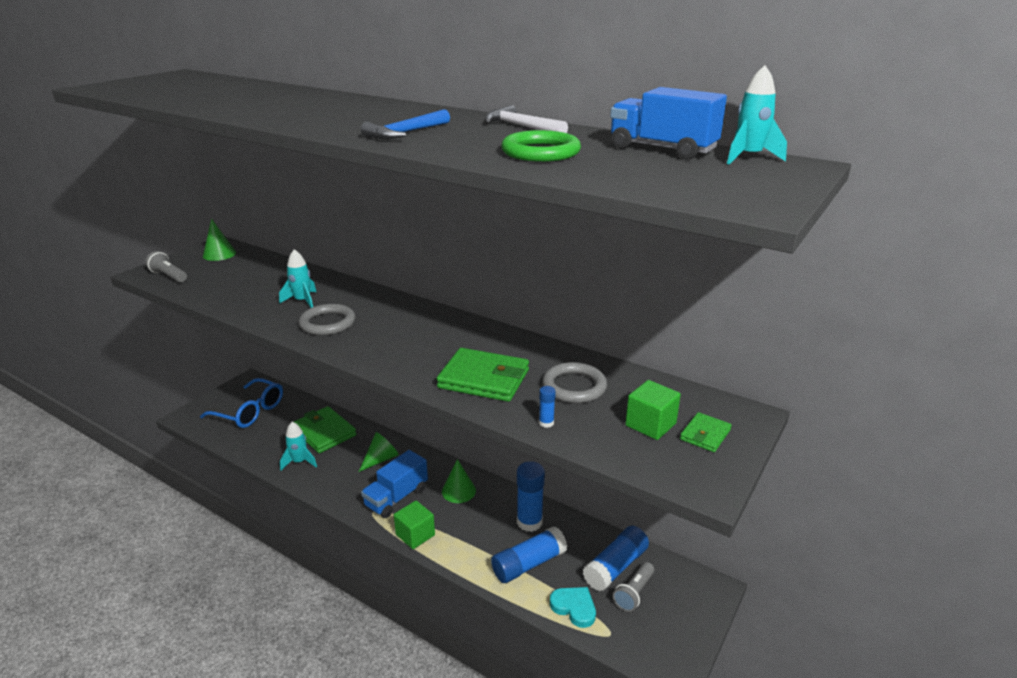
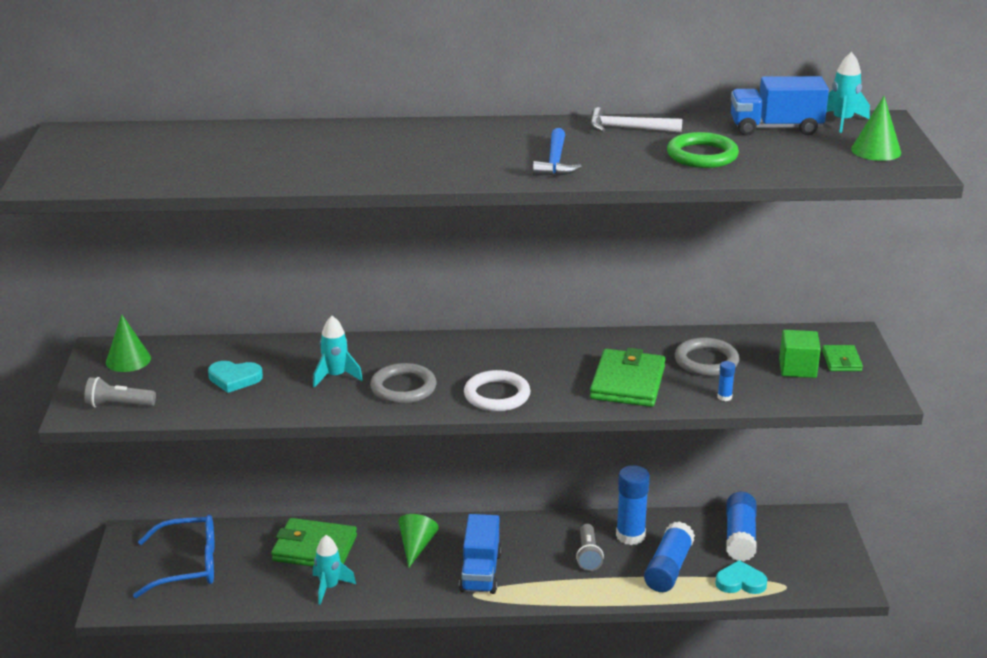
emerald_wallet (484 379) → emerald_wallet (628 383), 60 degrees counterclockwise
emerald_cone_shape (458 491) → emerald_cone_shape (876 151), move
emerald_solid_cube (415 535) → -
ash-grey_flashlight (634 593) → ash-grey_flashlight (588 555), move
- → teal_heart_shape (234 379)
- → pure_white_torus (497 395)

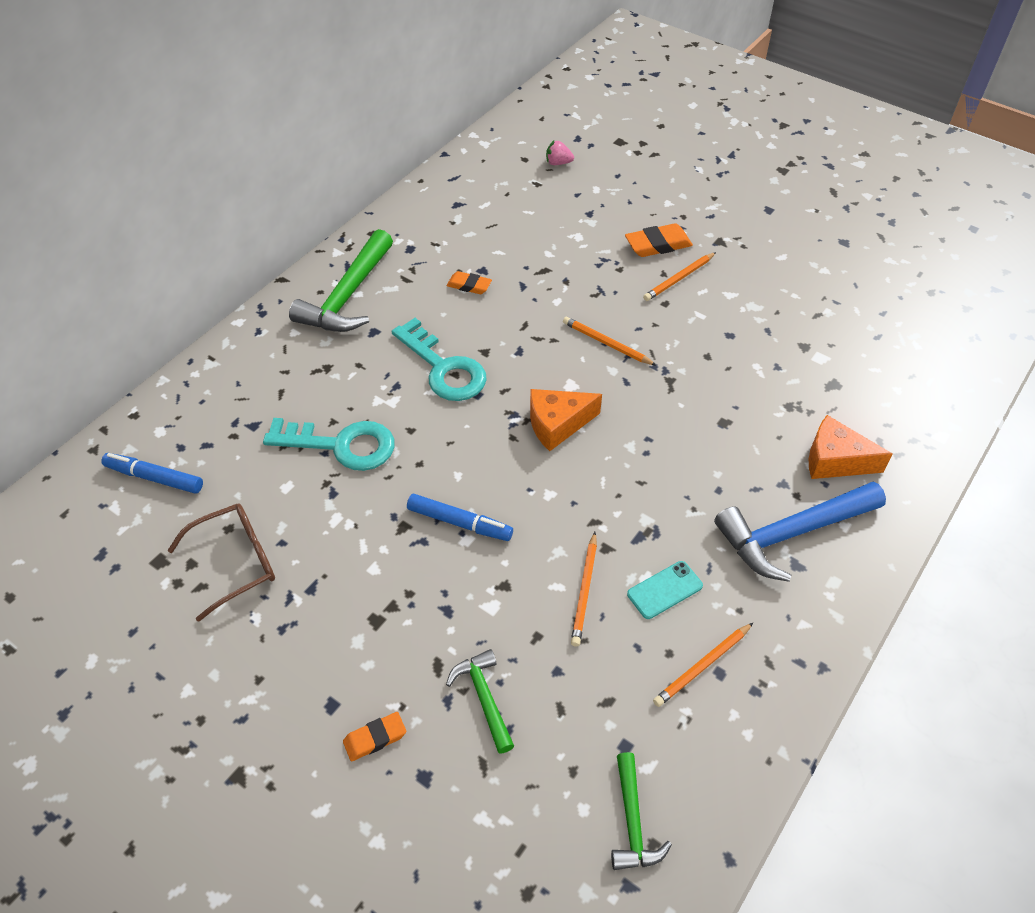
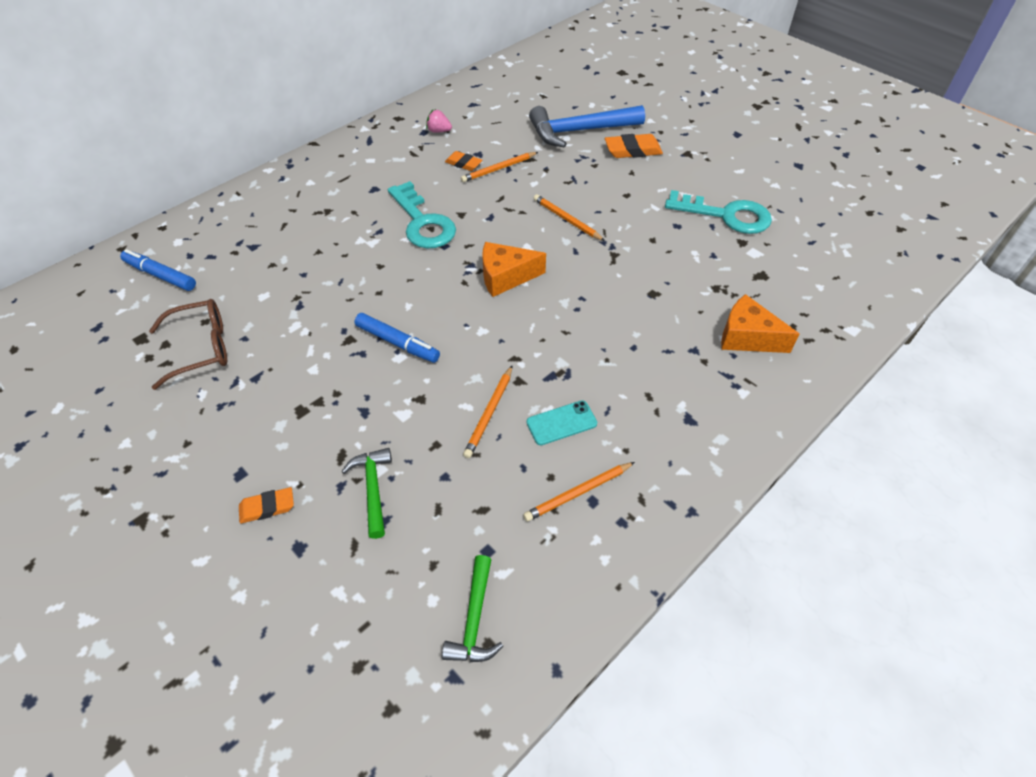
rosy_strawberry (558 163) → rosy_strawberry (439 131), move
emerald_hammer (348 296) → -
orange_pencil (679 278) → orange_pencil (499 169), move
teal_key (341 445) → teal_key (726 215), move
royal_blue_hammer (792 533) → royal_blue_hammer (580 131), move

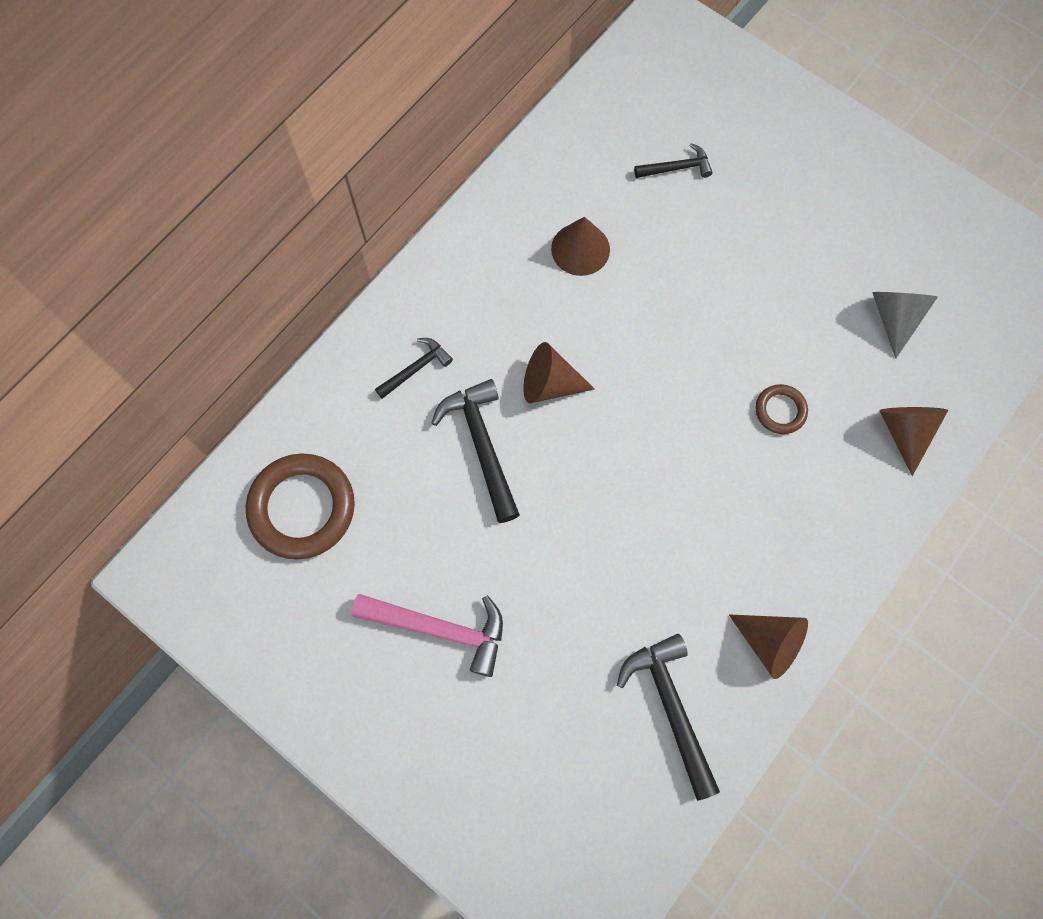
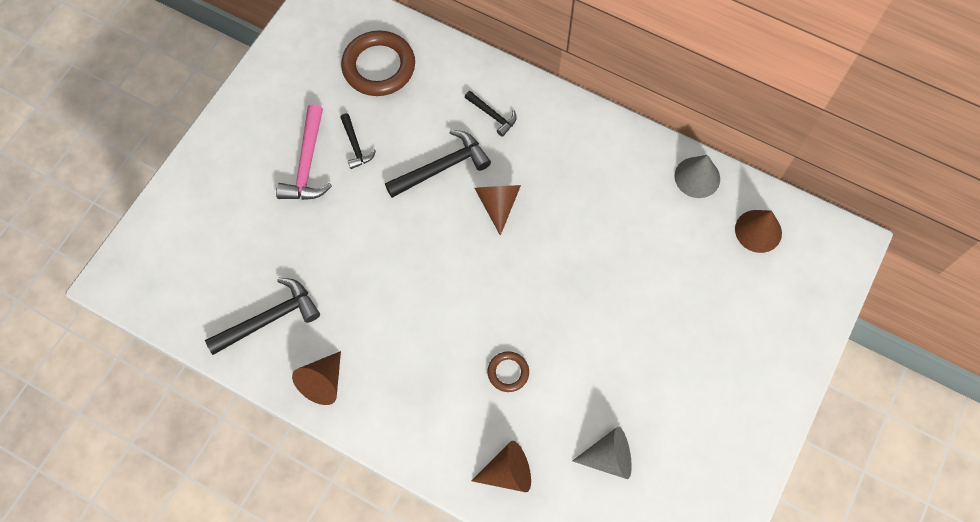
jet-black_hammer (676 168) → jet-black_hammer (355 146), move
brown_cone_shape (580 249) → brown_cone_shape (758 231), move
- → ash-grey_cone_shape (697 177)

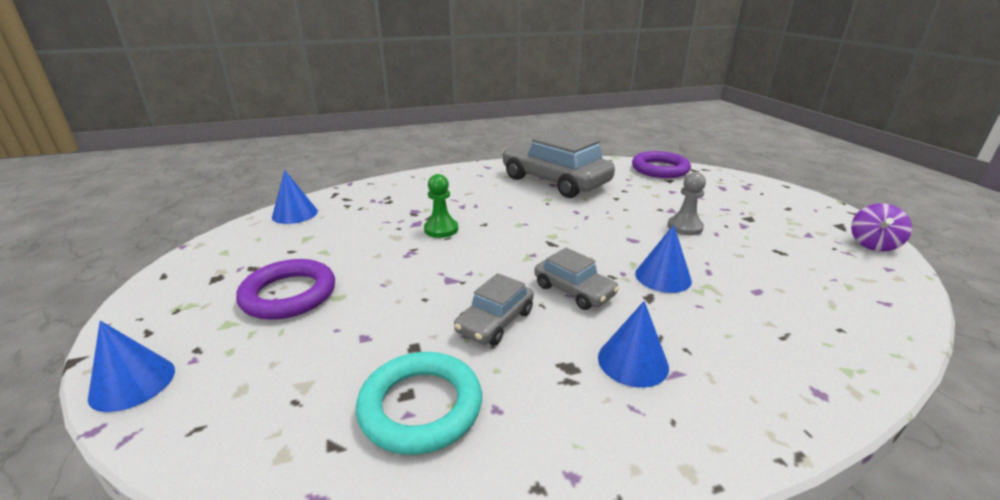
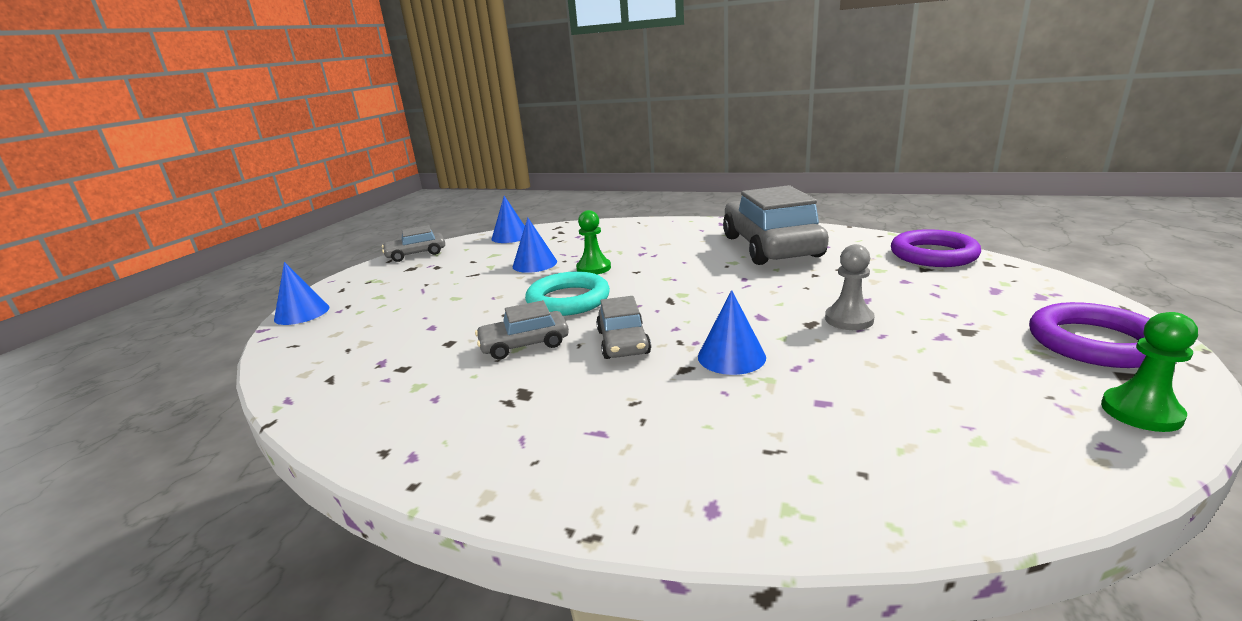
violet_spinning_top (872 245) → emerald_game_pawn (1141 412)
violet_torus (289 294) → violet_torus (1094 343), move
royal_blue_cone_shape (633 361) → royal_blue_cone_shape (534 264), move
teal_torus (421 407) → teal_torus (568 300), move
- → ash-grey_toy_car (416 254)

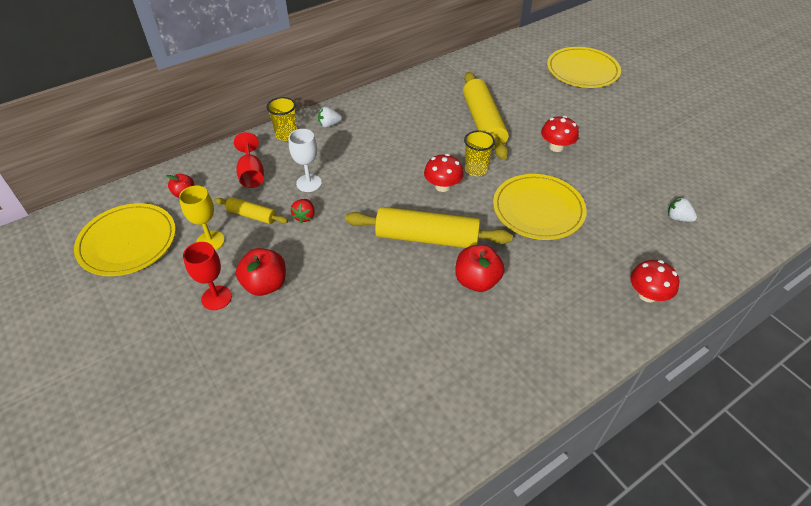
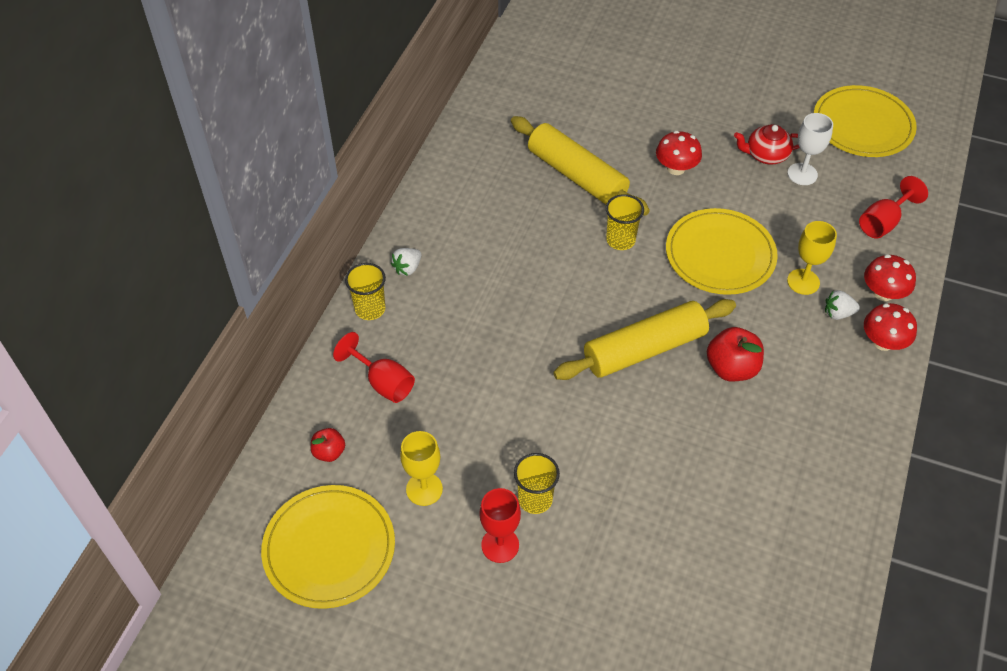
bright_yellow_dinner_plate (582 70) → bright_yellow_dinner_plate (862 125), move
pure_white_goblet (309 183) → pure_white_goblet (802 174), move
red_mushroom (442 186) → red_mushroom (883 342), move
bright_yellow_rolling_pin (252 215) → -
pure_white_strawberry (678 218) → pure_white_strawberry (838 313), move
red_strawberry (304 216) → -
red_toy_apple (265 284) → bright_yellow_cup (535 499)
- → red_china_teapot (766 155)
- → red_goblet (883 222)
- → bright_yellow_goblet (803 282)

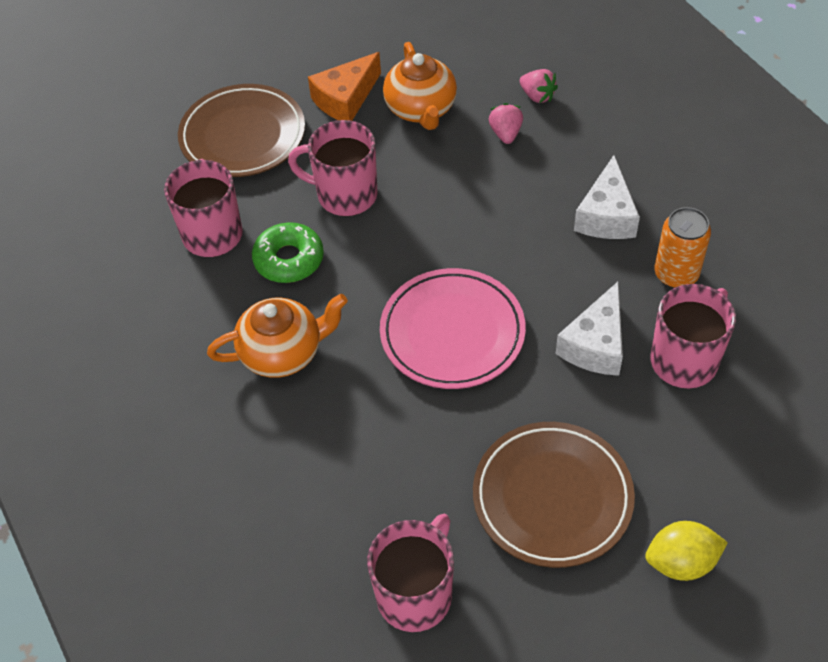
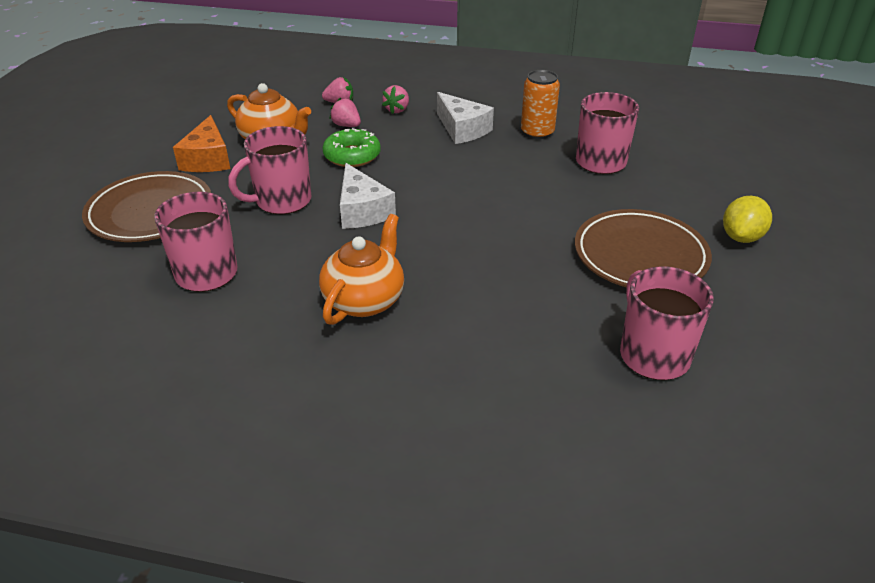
emerald_doughnut (289 259) → emerald_doughnut (352 156), move
rosy_dinner_plate (452 333) → -
pure_white_cheese_wedge (595 344) → pure_white_cheese_wedge (362 210), move
- → rosy_strawberry (397 110)

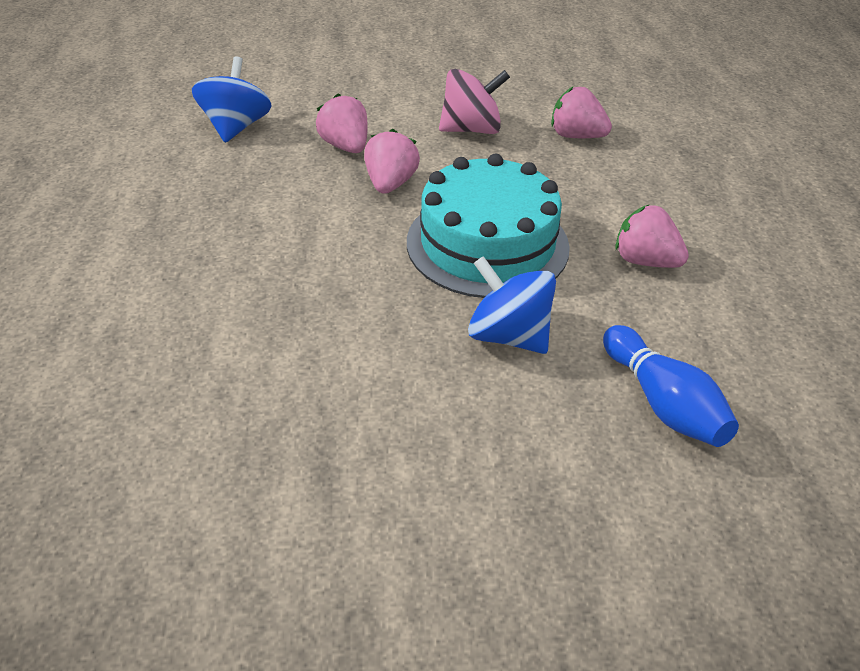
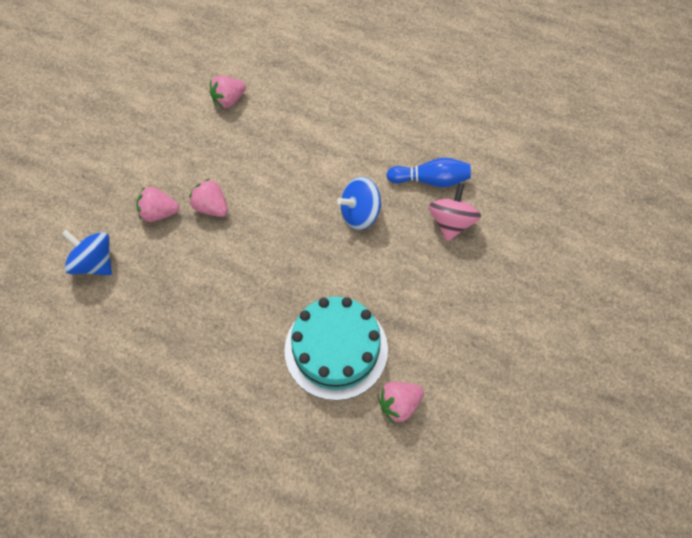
rosy_spinning_top (471 129) → rosy_spinning_top (451 222), move
teal_layer_cake (487 244) → teal_layer_cake (336 349), move
rosy_strawberry (645 261) → rosy_strawberry (399 404), move

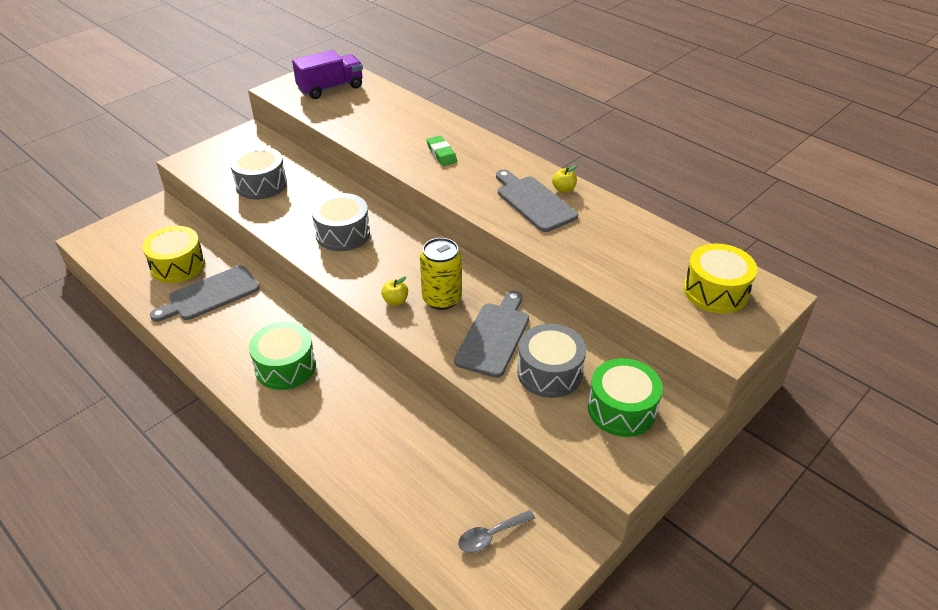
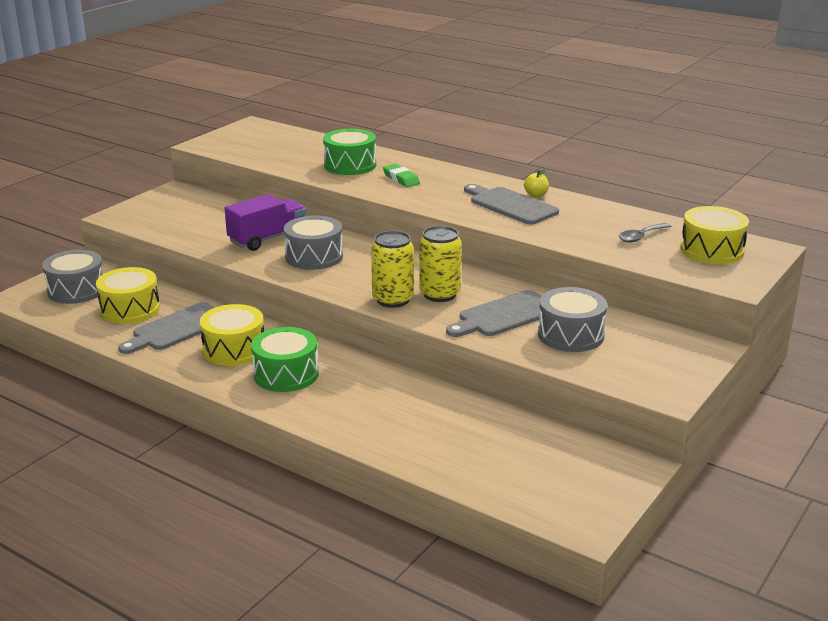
violet_lorry (330 88) → violet_lorry (267 239), move
ash-grey_snare_drum (261 184) → ash-grey_snare_drum (76 290), move
bright_yellow_toy_apple (395 301) → bright_yellow_tin (393 299)
ash-grey_cutting_board (494 336) → ash-grey_cutting_board (504 315), 135 degrees counterclockwise
emerald_snare_drum (621 409) → emerald_snare_drum (350 165), move
ash-grey_teaspoon (491 535) → ash-grey_teaspoon (641 237), move
- → bright_yellow_snare_drum (234 349)

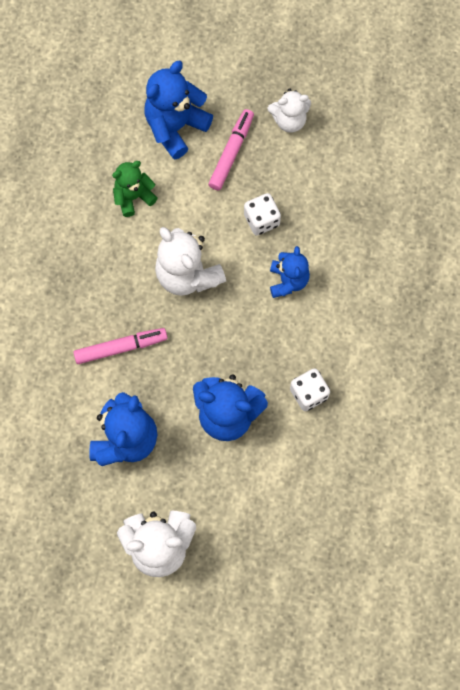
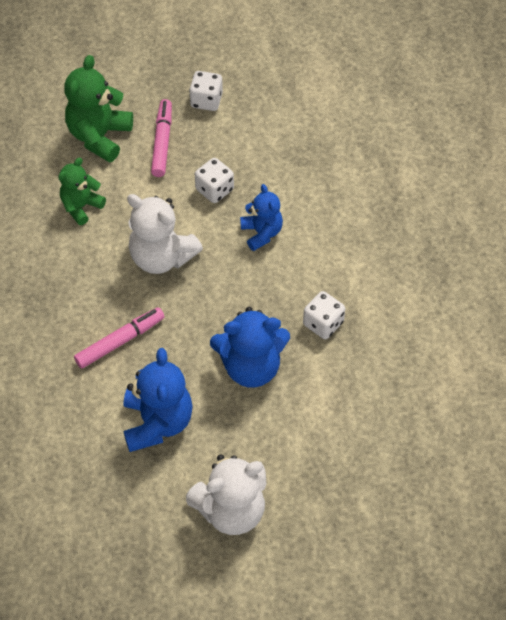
royal_blue_teddy (175 127) → emerald_teddy (99 136)
pure_white_teddy (289 120) → pure_white_dice (206 100)

